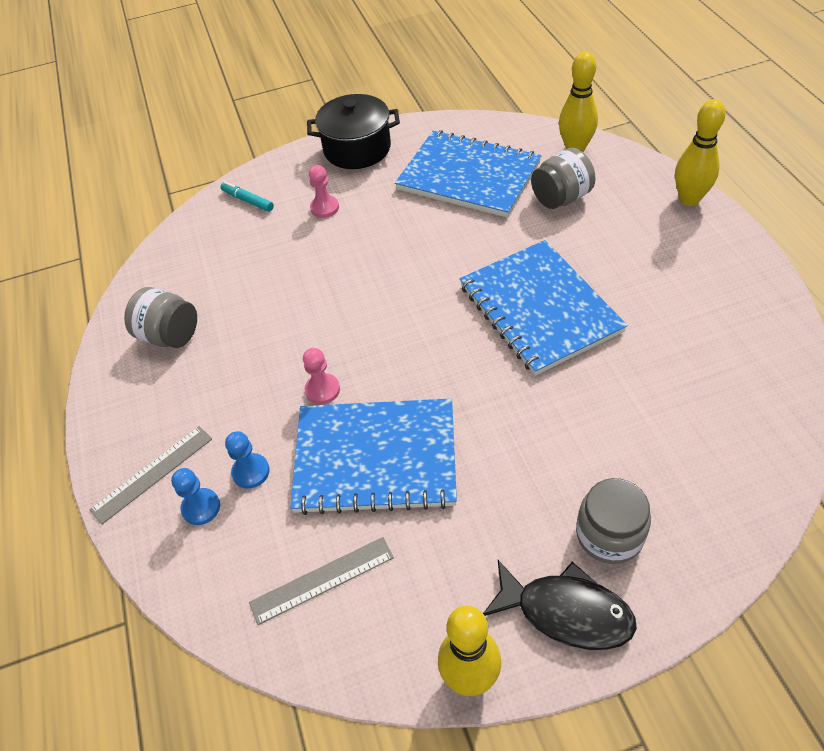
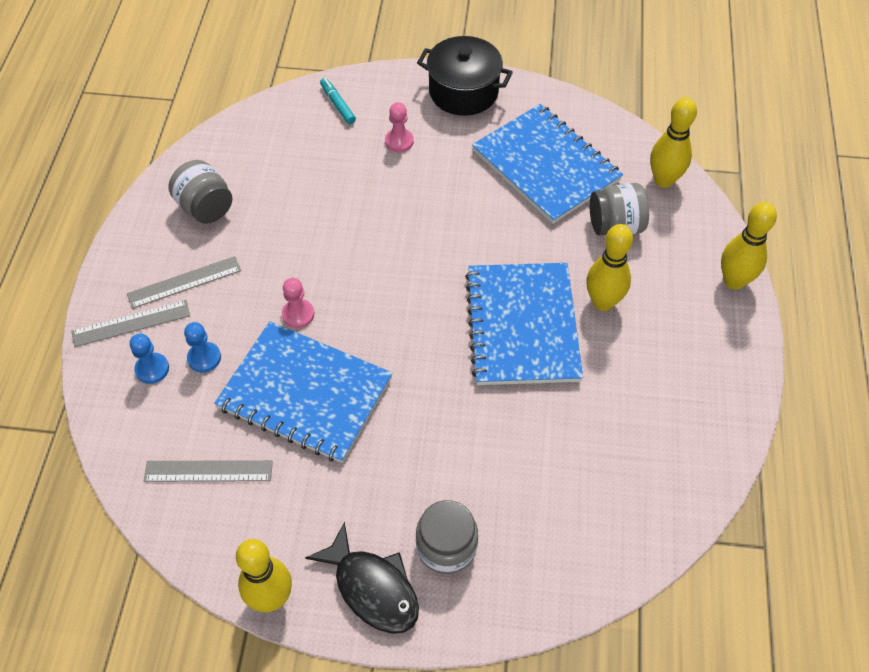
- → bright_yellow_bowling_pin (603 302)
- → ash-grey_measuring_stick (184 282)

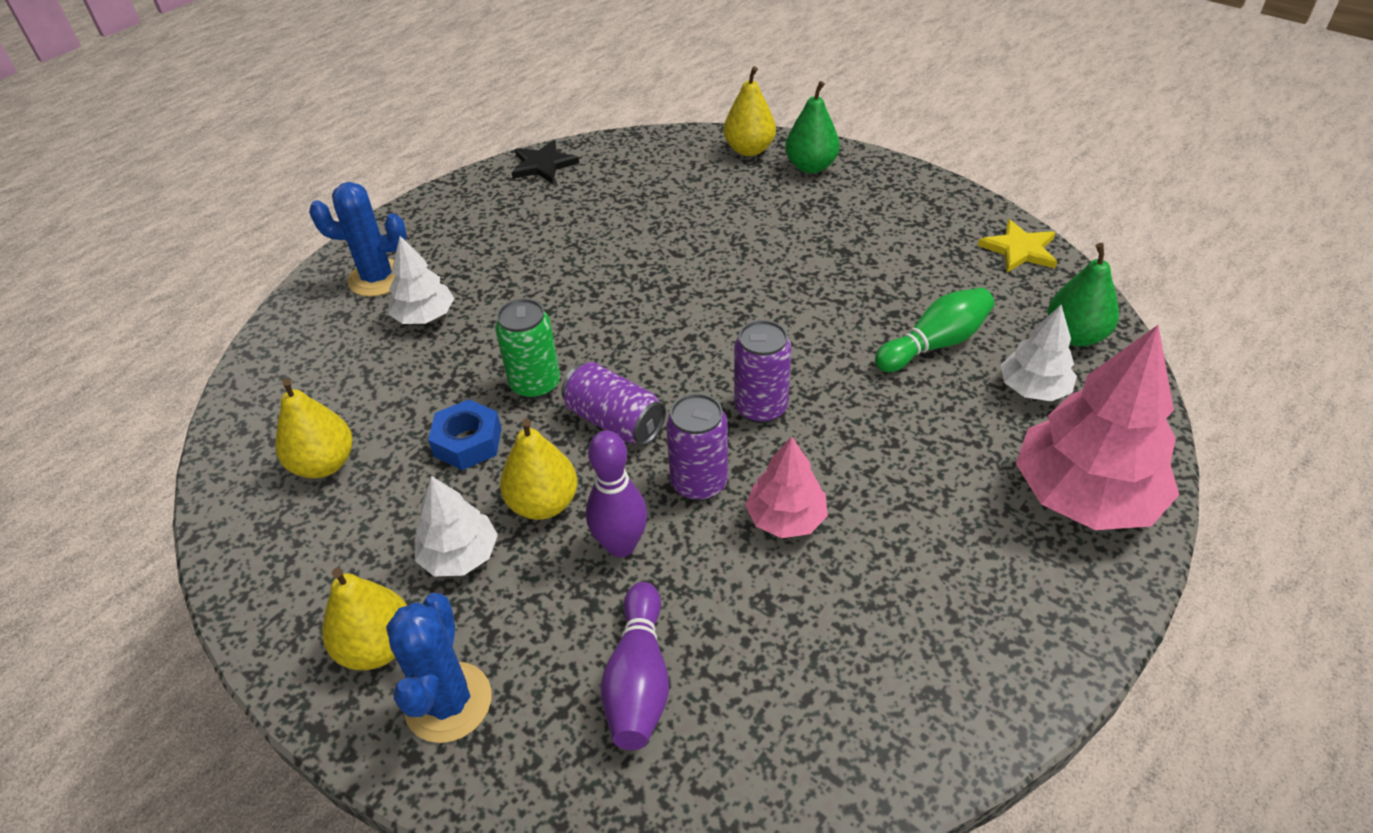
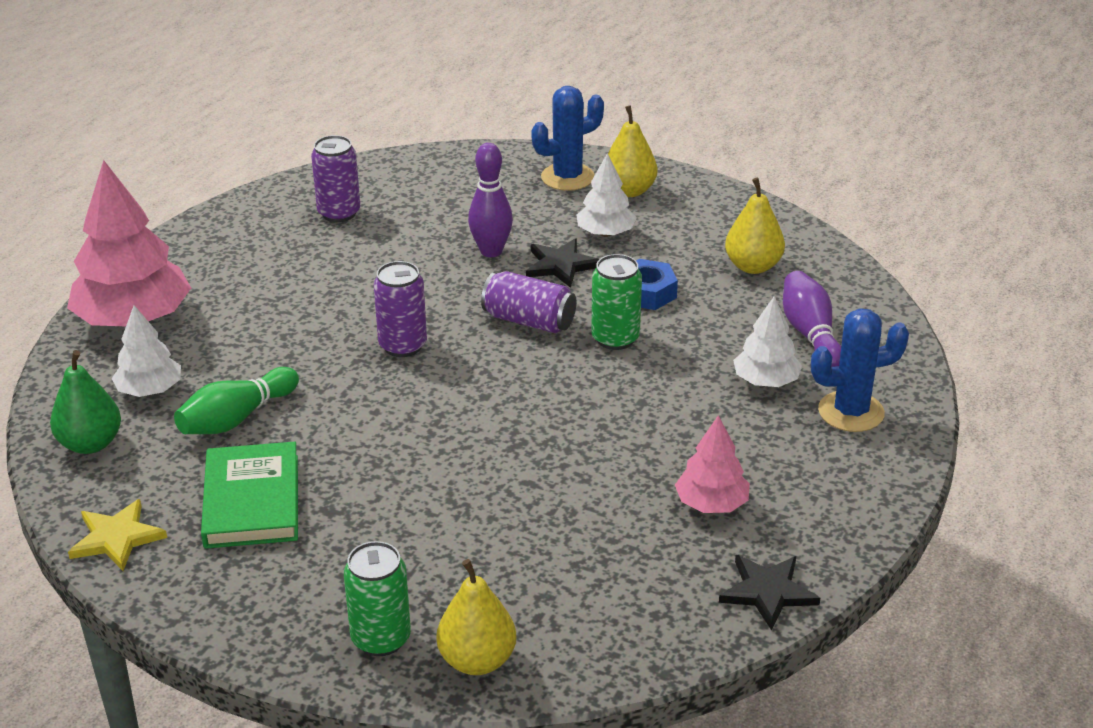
emerald_pear_fruit (811 166) → emerald_tin (381 638)
violet_tin (699 483) → violet_tin (339 213), move
bright_yellow_pear_fruit (543 503) → jet-black_star_shape (561 265)
rosy_toy_tree (786 518) → rosy_toy_tree (711 504), move
violet_bowling_pin (638 680) → violet_bowling_pin (810 335), move
royal_blue_cactus (448 702) → royal_blue_cactus (567 177), 75 degrees clockwise
- → emerald_hardback (251 501)

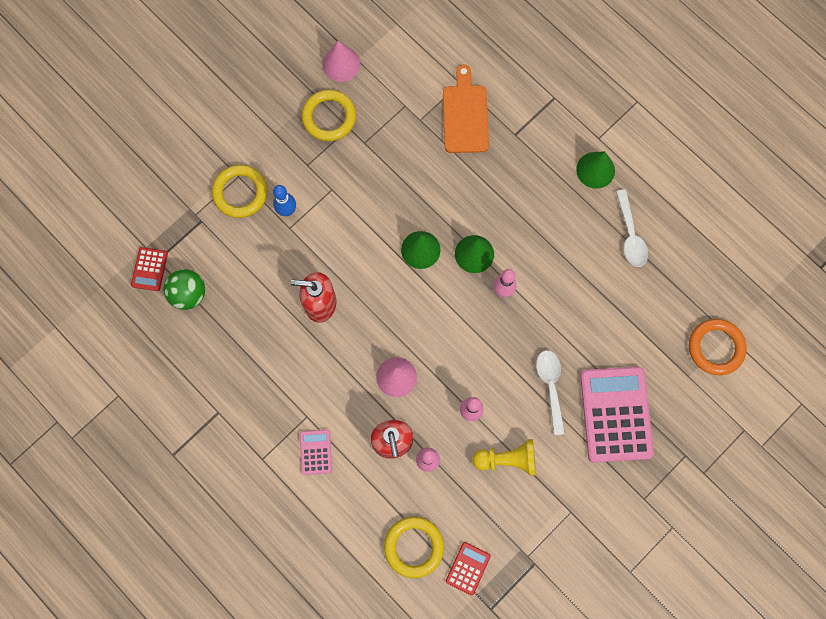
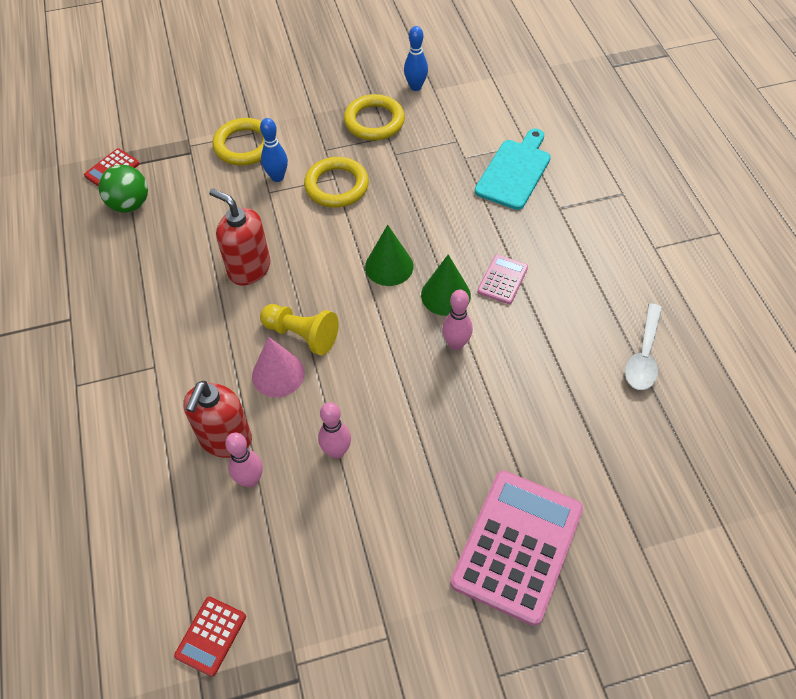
rosy_cone_shape (341 64) → royal_blue_bowling_pin (415 87)
orange_cutting_board (465 115) → teal_cutting_board (514 171)
emerald_cone_shape (595 170) → -
orange_torus (715 347) → -
pure_white_teaspoon (550 386) → -
rosy_calculator (316 452) → rosy_calculator (502 279), move
bright_yellow_game_pawn (507 459) → bright_yellow_game_pawn (302 335), move
bright_yellow_torus (414 547) → bright_yellow_torus (336 186), move
red_calculator (468 568) → red_calculator (211 636), 150 degrees clockwise

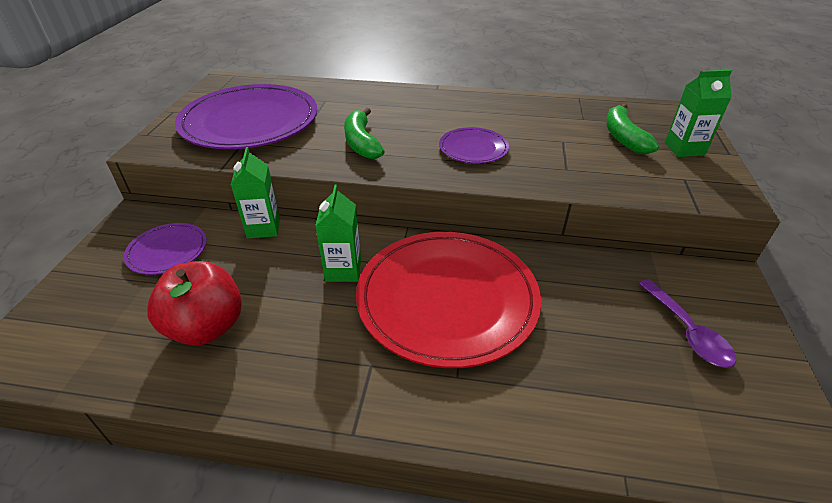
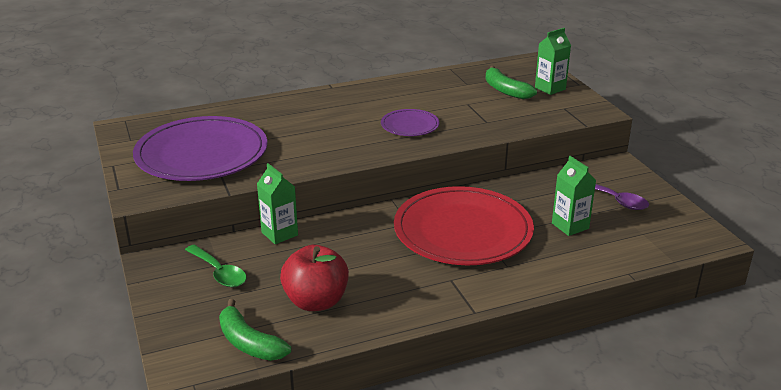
emerald_toy_banana (361 142) → emerald_toy_banana (249 343), move
emerald_milk_carton (343 270) → emerald_milk_carton (570 226), move
violet_dinner_plate (167 251) → emerald_teaspoon (219 273)

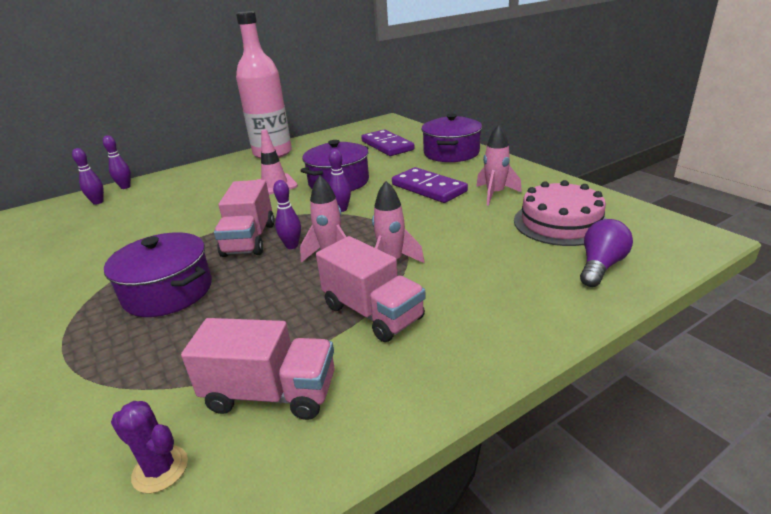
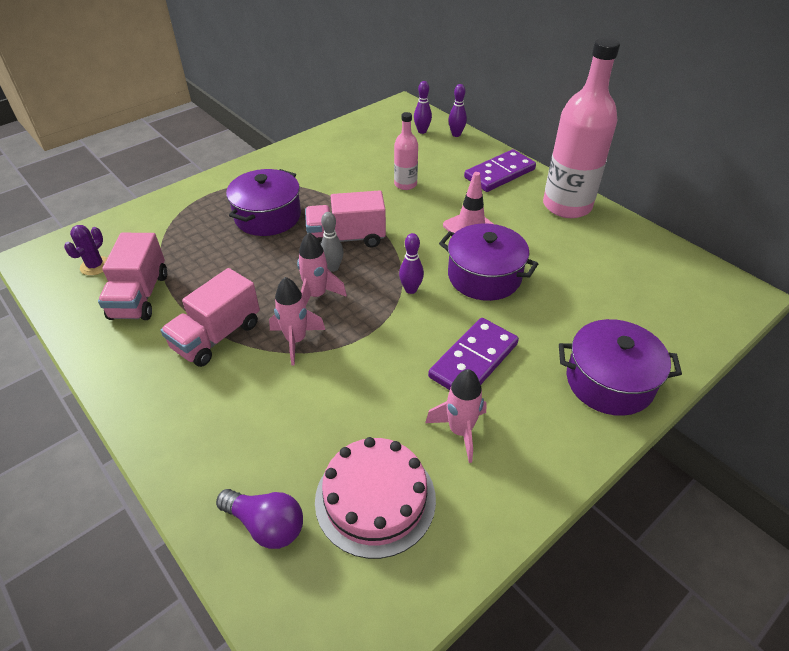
violet_domino_tile (387 145) → violet_domino_tile (499 174), move
violet_bowling_pin (292 246) → ash-grey_bowling_pin (333 267)
- → rosy_flask (405 184)

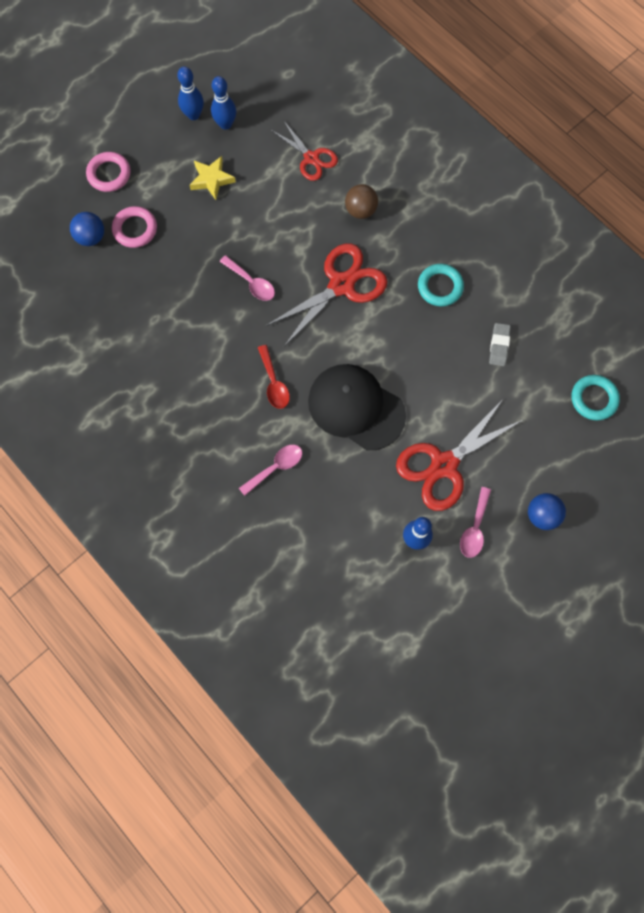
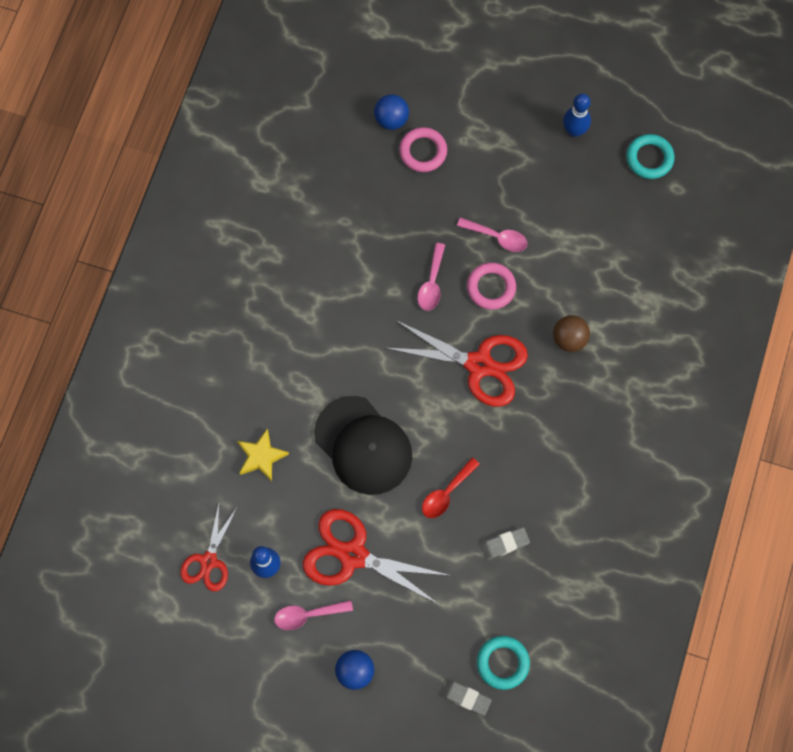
royal_blue_bowling_pin (225 124) → -
red_shears (311 158) → red_shears (208 561), move
rosy_torus (109 174) → rosy_torus (491 287), move
bright_yellow_star_shape (212 179) → bright_yellow_star_shape (261 457), move
teal_torus (440 287) → teal_torus (649 158), move
red_teaspoon (274 383) → red_teaspoon (446 493), move
jet-black_baseball_cap (356 408) → jet-black_baseball_cap (363 445), 135 degrees clockwise
rosy_teaspoon (275 467) → rosy_teaspoon (497 237), move
- → ash-grey_eraser (466 697)

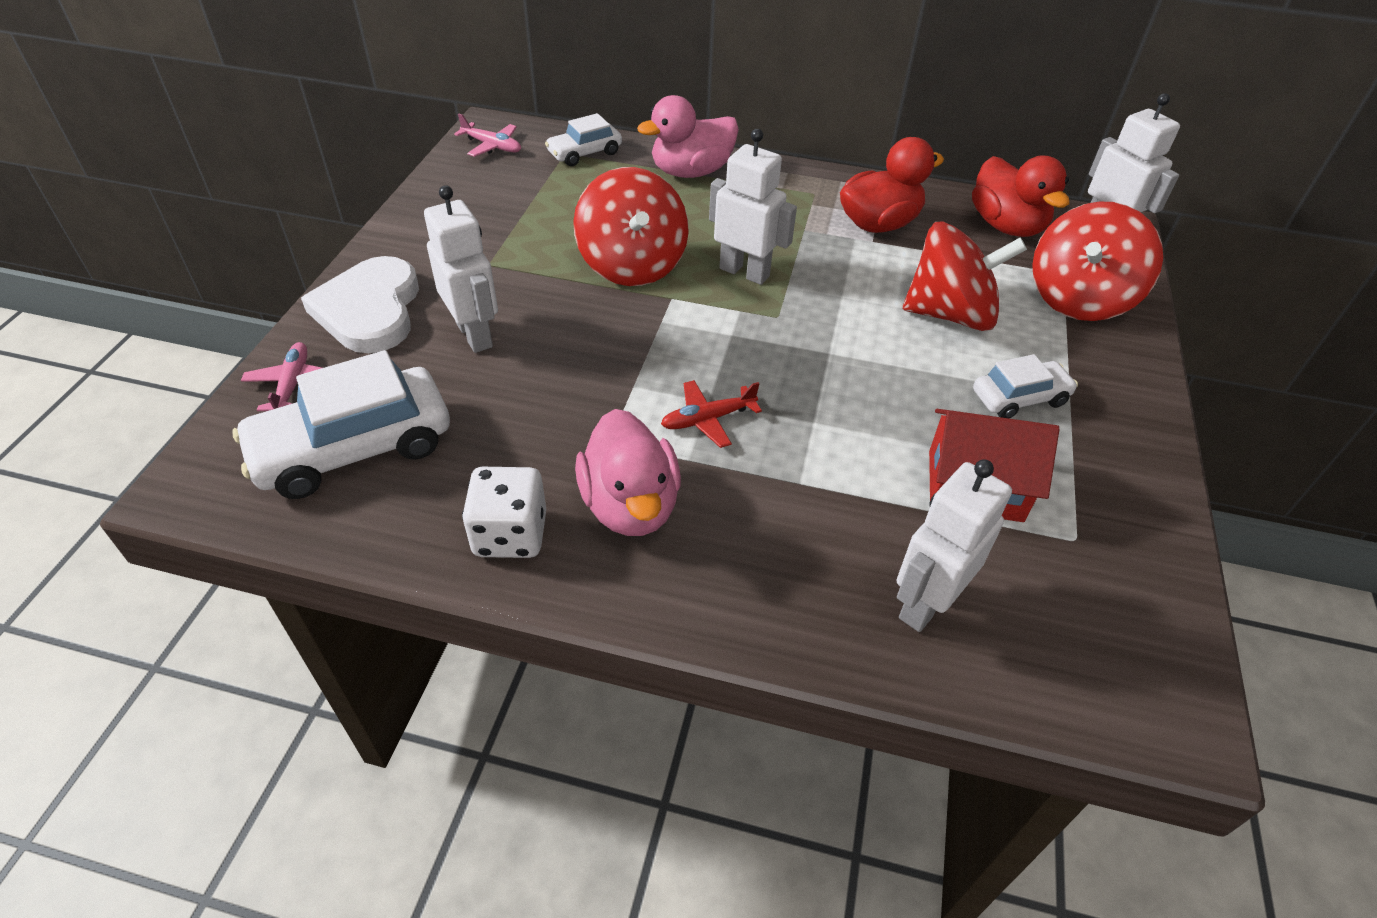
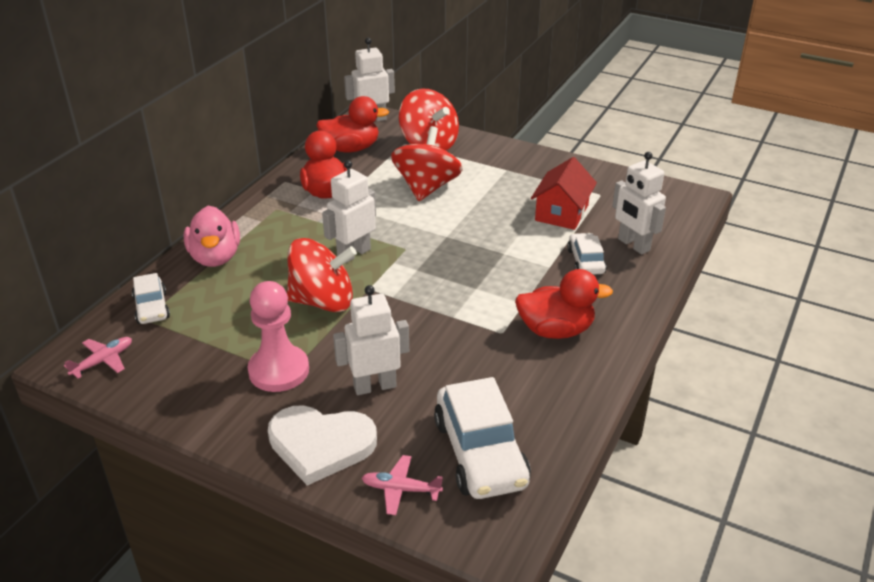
pure_white_toy_car (1019 398) → pure_white_toy_car (585 261), move
red_toy_plane (708 419) → -
rosy_rubber_duck (630 505) → red_rubber_duck (555 330)
pure_white_dice (510 534) → -
- → rosy_game_pawn (279 370)

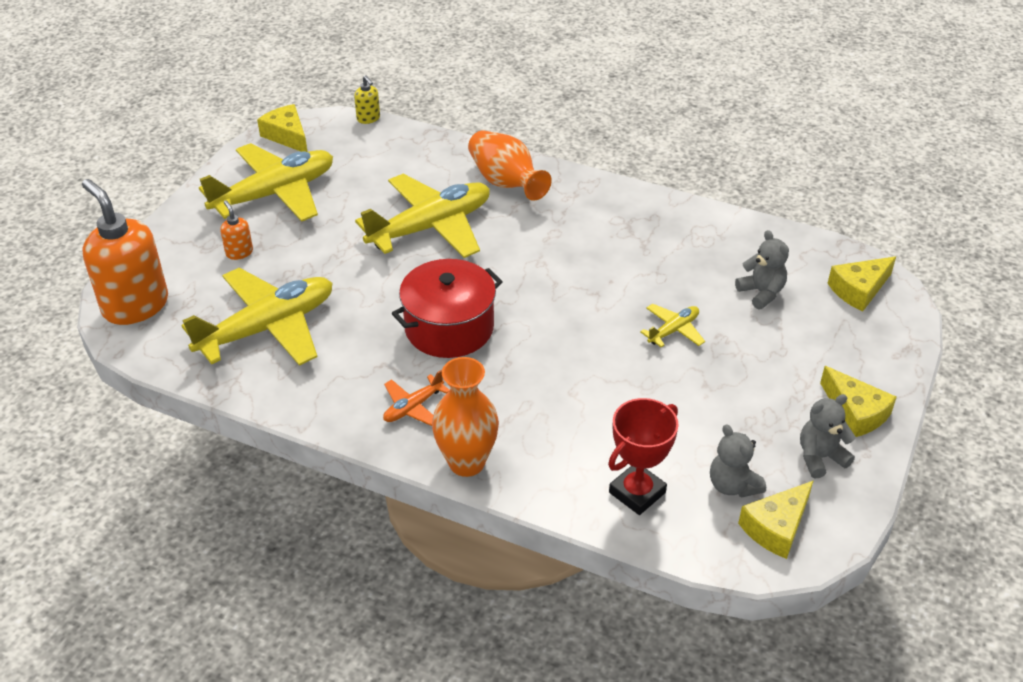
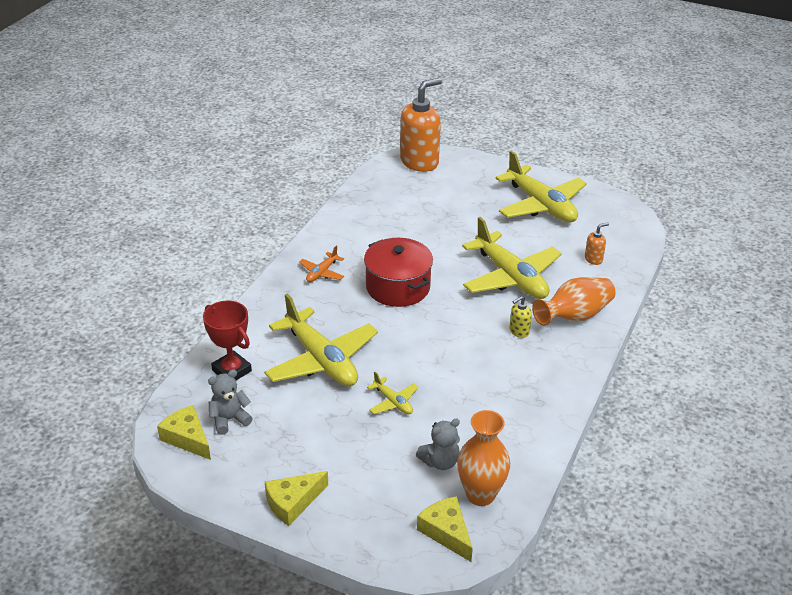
bright_yellow_pump_bottle (368 118) → bright_yellow_pump_bottle (519 331), move
bright_yellow_cheese_wedge (287 136) → -
orange_pump_bottle (239 252) → orange_pump_bottle (593 259), move
bright_yellow_toy_plane (267 328) → bright_yellow_toy_plane (321 360), move
orange_flower_vase (466 462) → orange_flower_vase (480 494), move
orange_toy_plane (413 407) → orange_toy_plane (322 272), 105 degrees counterclockwise
ash-grey_teddy (820 457) → -

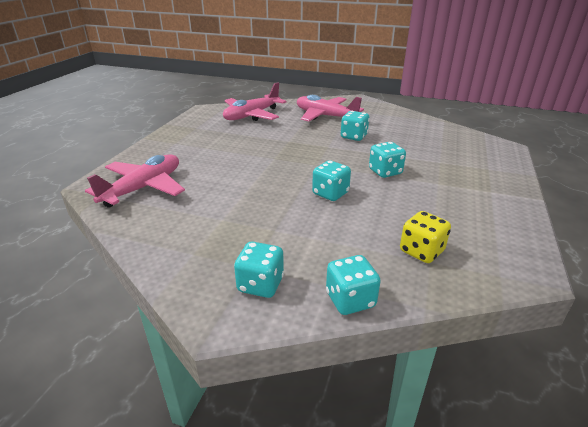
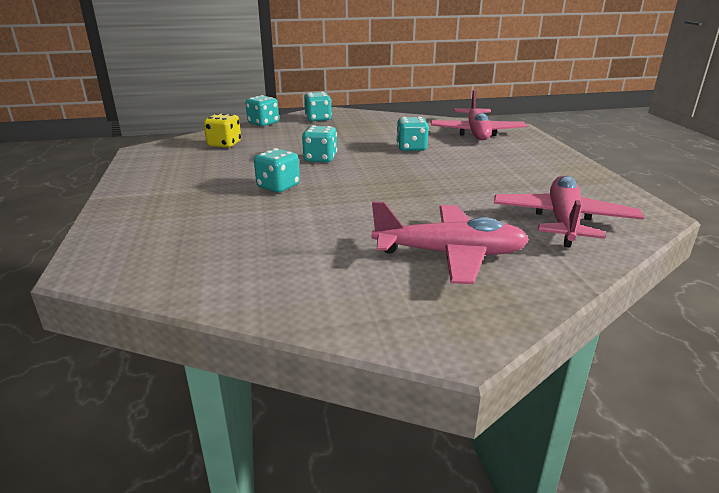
teal_dice (354 137) → teal_dice (411 148), move

